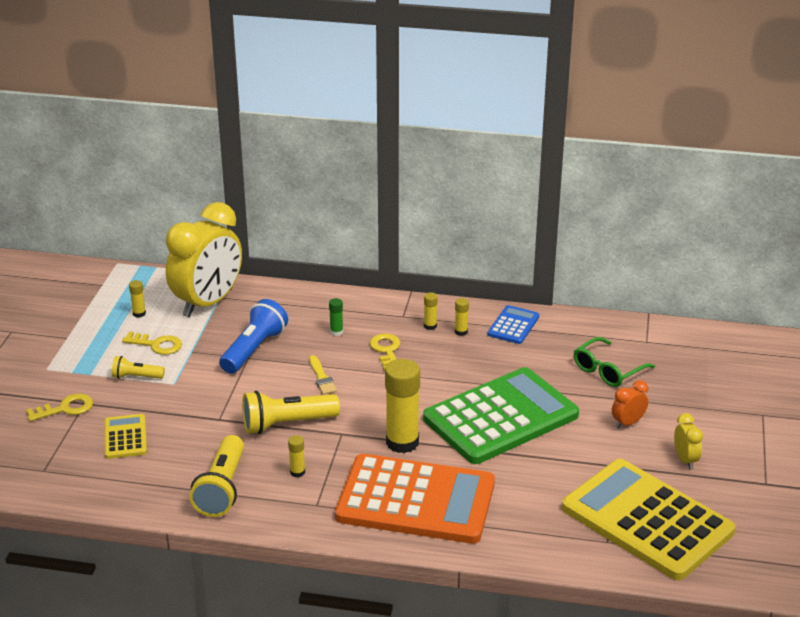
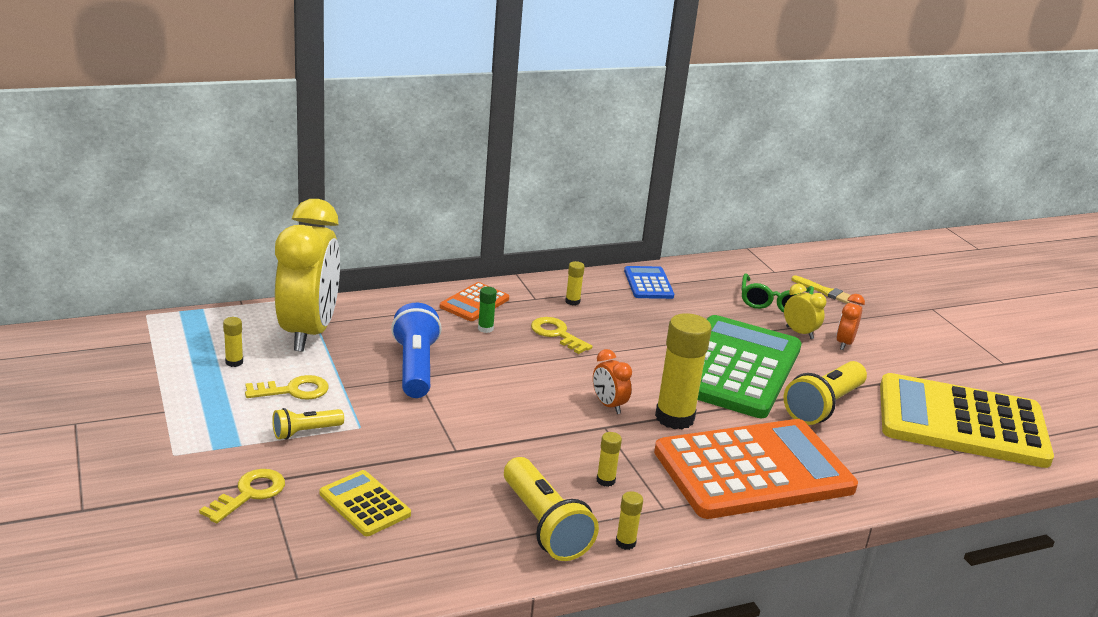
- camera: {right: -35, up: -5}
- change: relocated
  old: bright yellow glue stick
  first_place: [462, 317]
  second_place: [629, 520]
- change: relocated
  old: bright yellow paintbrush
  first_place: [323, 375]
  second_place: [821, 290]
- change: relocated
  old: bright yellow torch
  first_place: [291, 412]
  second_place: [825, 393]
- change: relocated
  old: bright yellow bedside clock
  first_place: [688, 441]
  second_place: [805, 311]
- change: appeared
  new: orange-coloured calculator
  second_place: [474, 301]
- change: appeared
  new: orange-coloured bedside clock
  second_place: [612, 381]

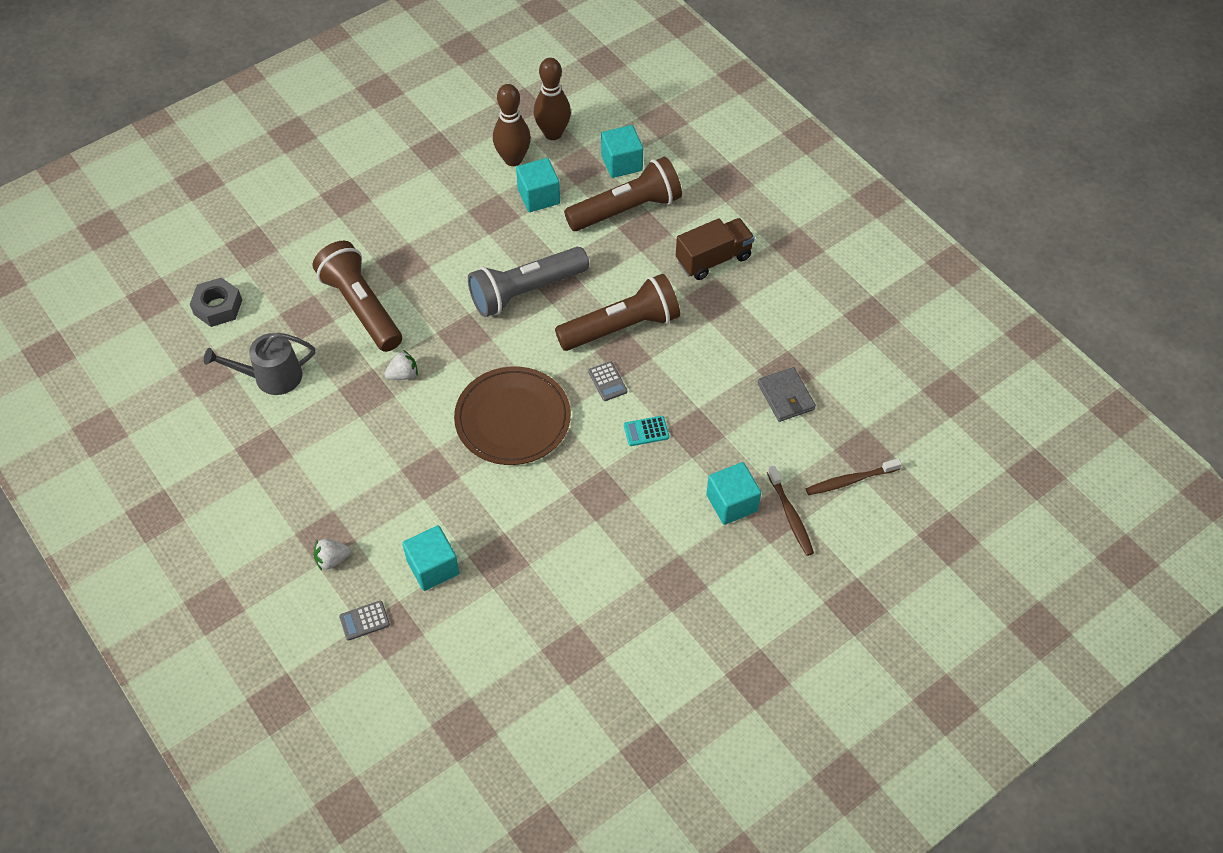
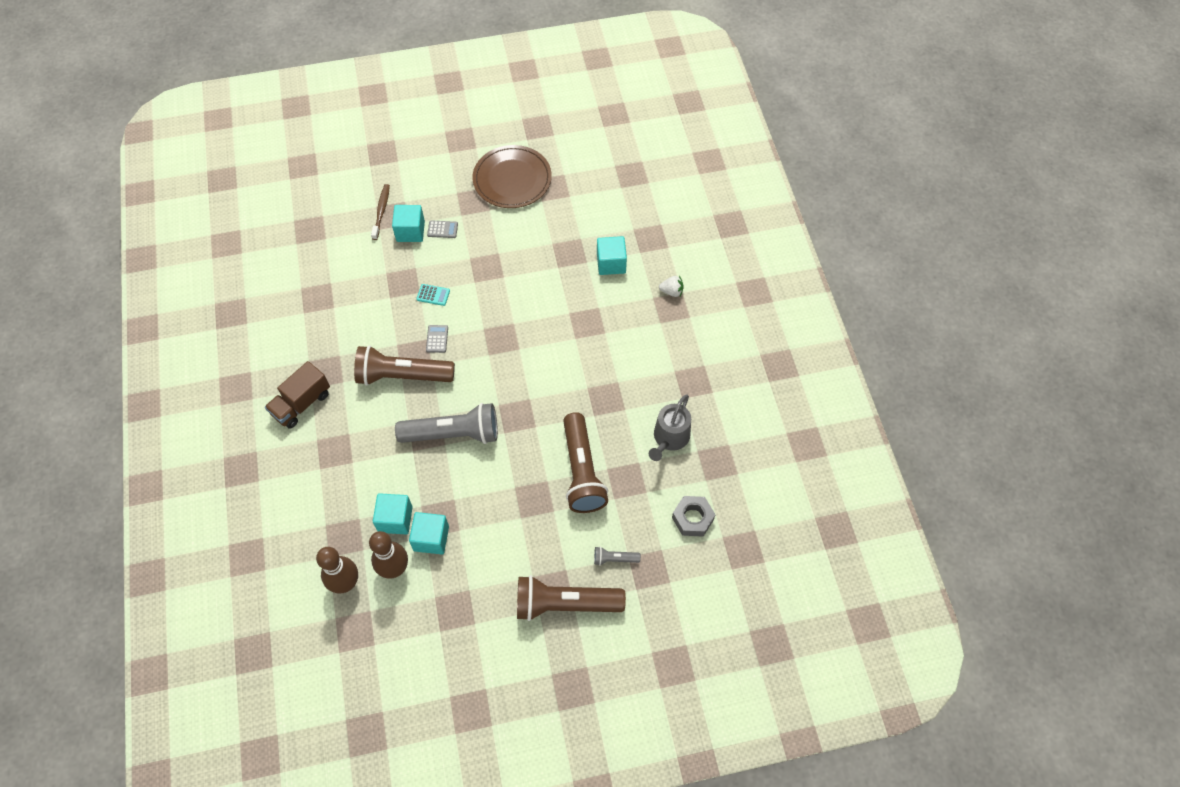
- camera: {right: -155, up: 5}
- change: relocated
  old: aqua block
  first_place: [622, 151]
  second_place: [429, 533]
- change: relocated
  old: brown torch
  first_place: [623, 194]
  second_place: [571, 598]
- change: spun
  old: brown toy truck
  first_place: [715, 249]
  second_place: [297, 395]
  degrees: -45
- change: spun
  old: gray watering can
  first_place: [259, 364]
  second_place: [670, 427]
  degrees: 105
- change: missing
  old: pure white toy strawberry
  first_place: [401, 365]
- change: relocated
  old: brown dinner plate
  first_place: [512, 416]
  second_place: [512, 176]
- change: missing
  old: gray billfold
  first_place: [787, 394]
- change: missing
  old: brown tooth brush
  first_place: [854, 476]
- change: relocated
  old: gray calculator
  first_place: [364, 621]
  second_place: [442, 229]
- change: appeared
  new: gray torch
  second_place: [617, 556]

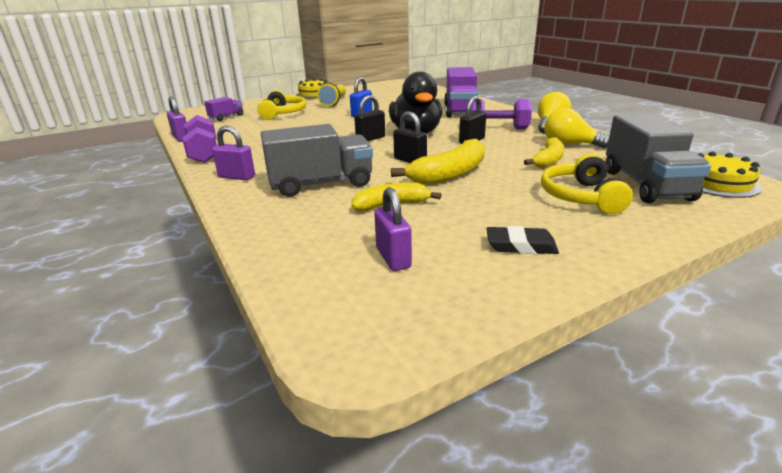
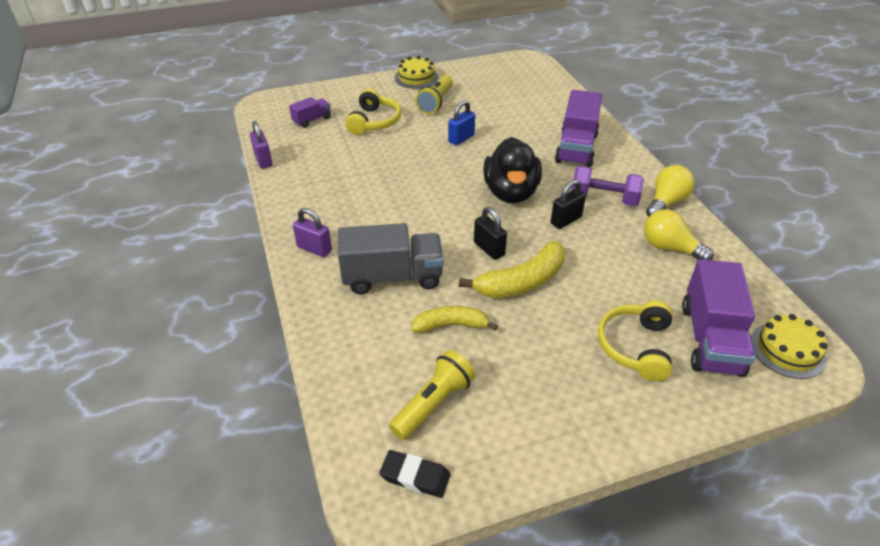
- camera: {right: 10, up: 15}
- change: missing
  old: jet-black padlock
  first_place: [369, 118]
- change: colour
  old: gray toy truck
  new: royal purple toy truck
  first_place: [658, 158]
  second_place: [718, 318]
- change: missing
  old: royal purple free weight
  first_place: [200, 139]
- change: missing
  old: bright yellow banana
  first_place: [544, 152]
- change: exchanged
  old: royal purple padlock
  new: bright yellow torch
  first_place: [393, 229]
  second_place: [432, 395]
- change: relocated
  old: jet-black eraser
  first_place: [523, 240]
  second_place: [414, 474]

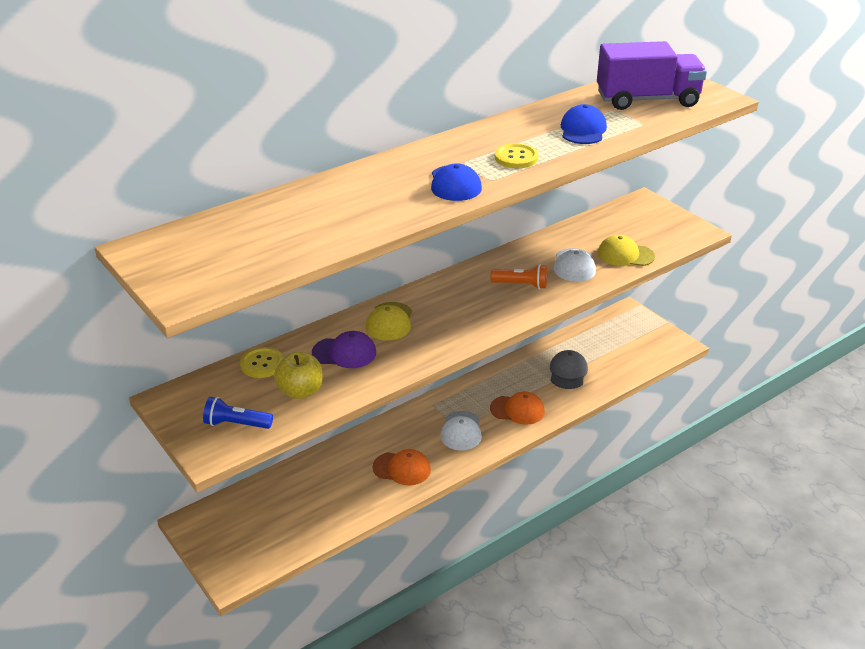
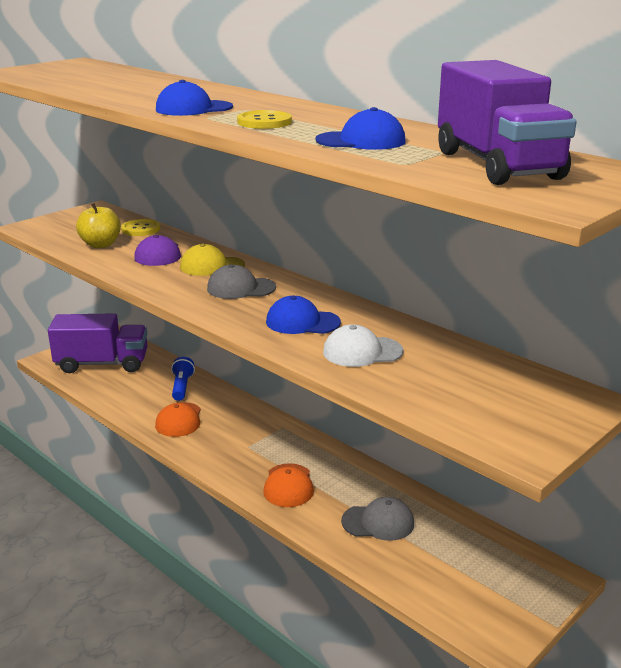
- camera: {right: 80, up: -10}
- change: missing
  old: bright yellow peaked cap
  first_place: [626, 250]
- change: exchanged
  old: orange-coloured torch
  new: royal blue peaked cap
  first_place: [518, 276]
  second_place: [303, 315]
- change: relocated
  old: royal blue torch
  first_place: [238, 413]
  second_place: [183, 378]
- change: missing
  old: pure white peaked cap
  first_place: [461, 431]
- change: appeared
  new: gray peaked cap
  second_place: [241, 281]
- change: appeared
  new: royal purple toy truck
  second_place: [97, 343]

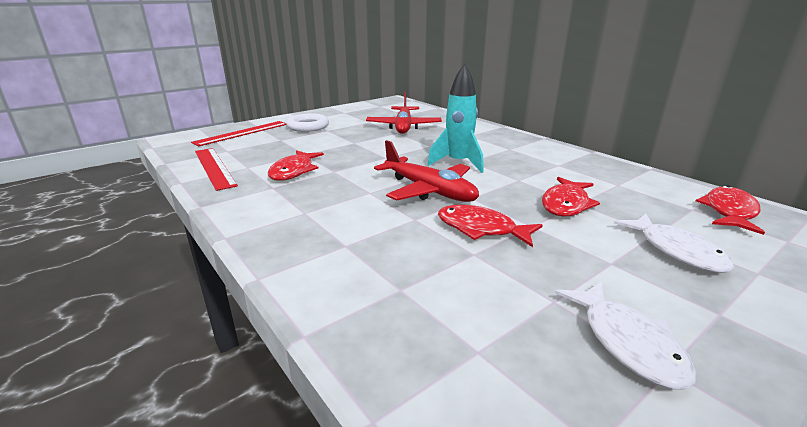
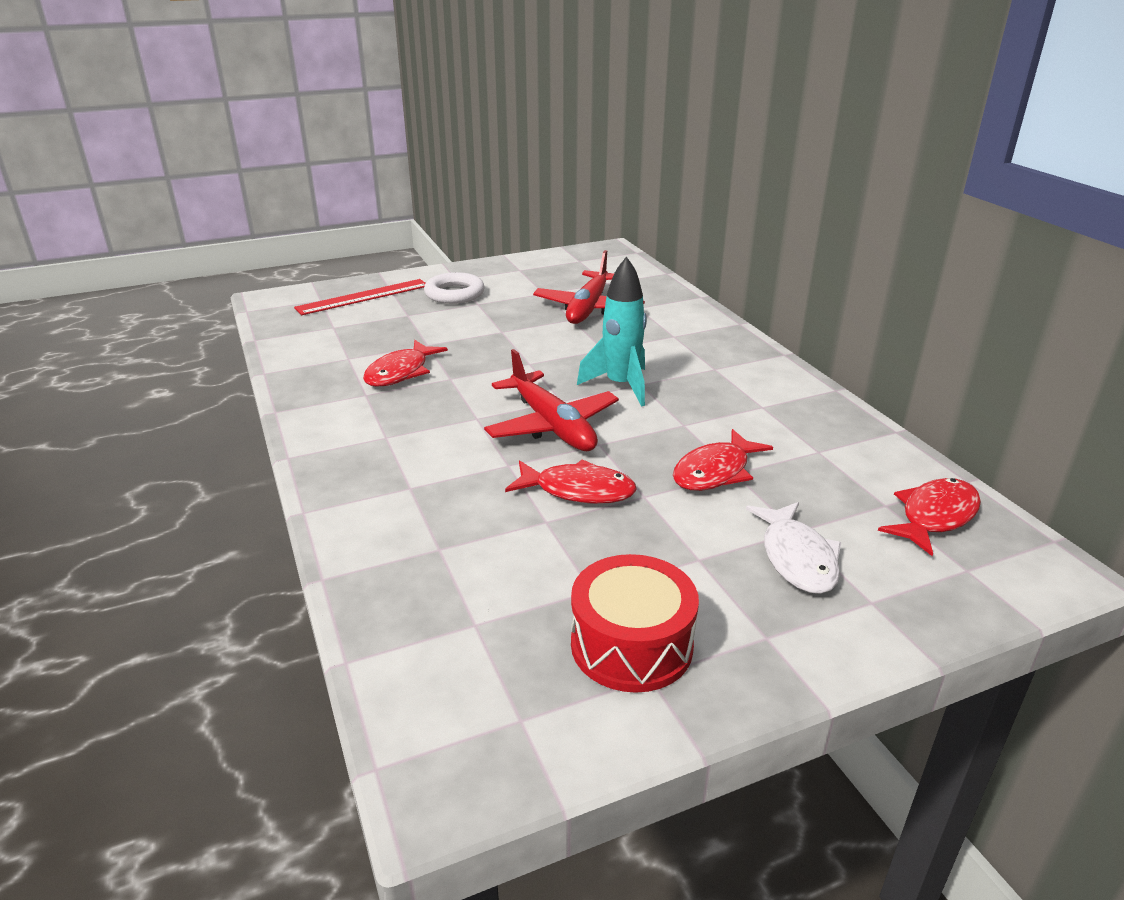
- camera: {right: 15, up: 5}
- change: missing
  old: red ruler
  first_place: [216, 169]
- change: spun
  old: red fish
  first_place: [490, 226]
  second_place: [571, 481]
  degrees: 150
- change: exchanged
  old: pure white fish
  new: red drum
  first_place: [625, 335]
  second_place: [635, 623]

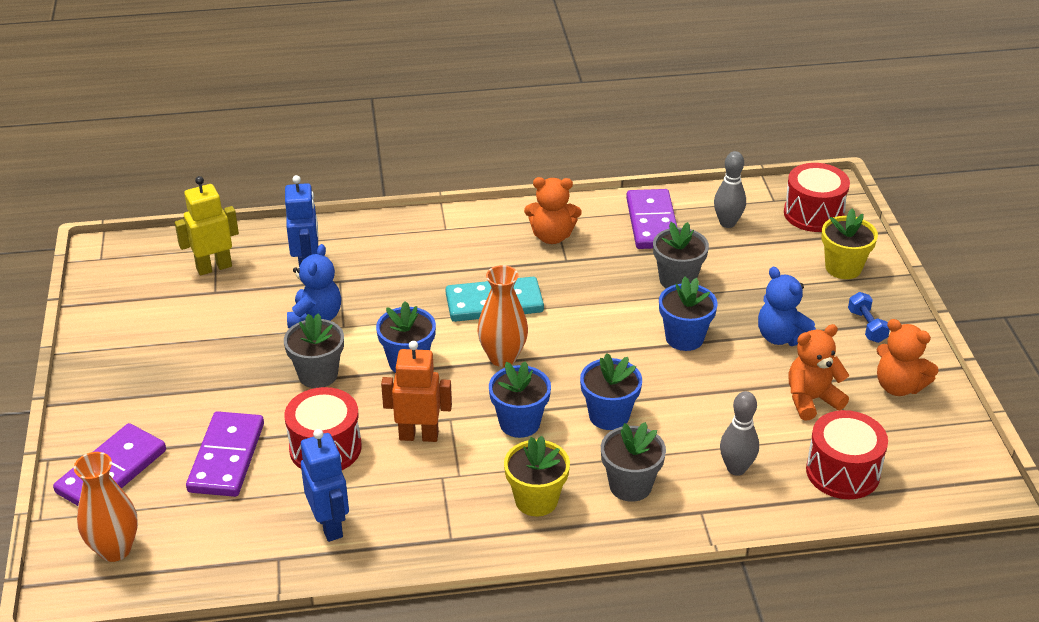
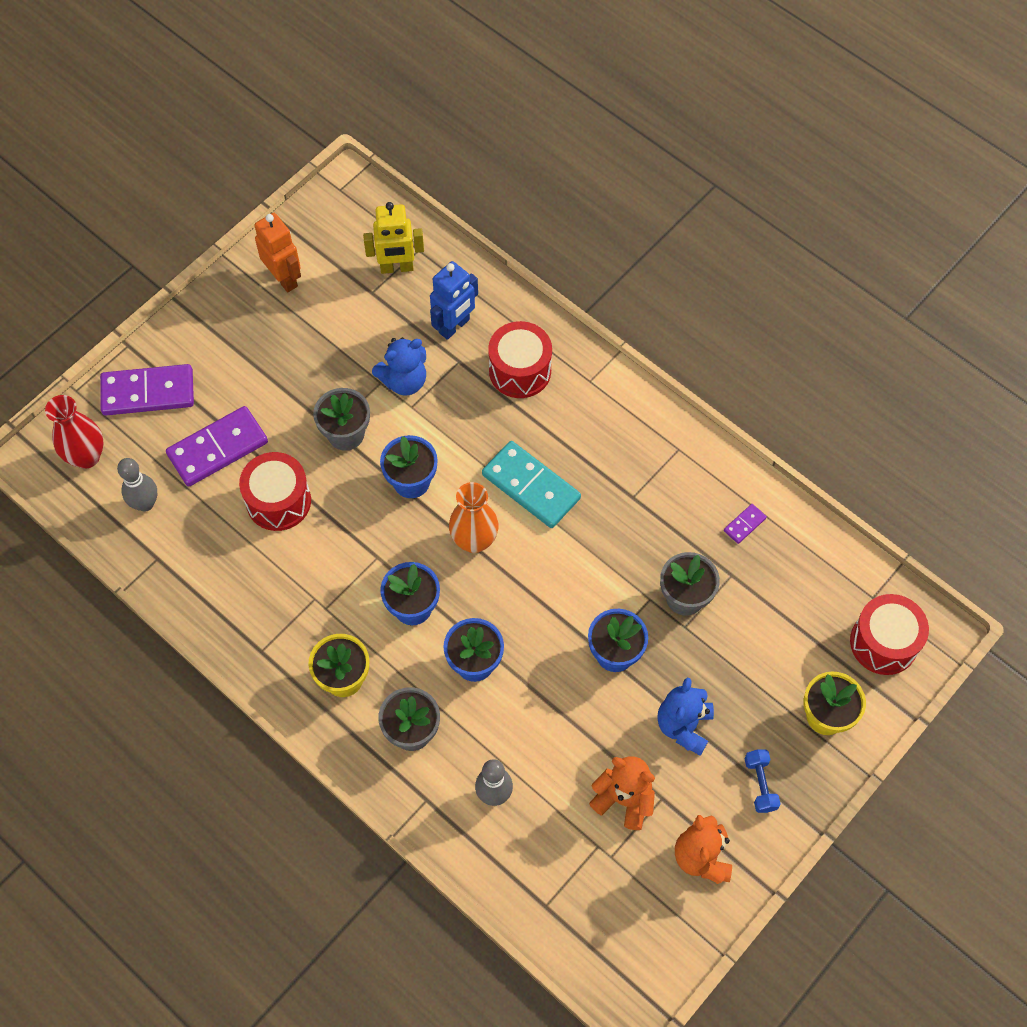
- camera: {right: 50, up: 25}
- change: relocated
  old: gray tenpin
  first_place: [730, 189]
  second_place: [137, 485]
- change: spun
  old: bright yellow robot figure
  first_place: [207, 225]
  second_place: [393, 238]
  degrees: 150
- change: missing
  old: orange-coloured teddy bear
  first_place: [553, 210]
- change: size
  old: royal purple domino piece
  first_place: [651, 219]
  second_place: [745, 524]
  factor: 0.44
- change: spun
  old: royal blue free weight
  first_place: [869, 317]
  second_place: [762, 781]
  degrees: -45
- change: relocated
  old: orange-coloured robot figure
  first_place: [416, 391]
  second_place: [277, 252]
- change: relocated
  old: red drum
  first_place: [847, 454]
  second_place: [520, 359]
- change: missing
  old: royal blue robot figure
  first_place: [325, 485]
- change: colour
  old: orange-coloured flower vase
  new: red flower vase
  first_place: [106, 507]
  second_place: [74, 432]

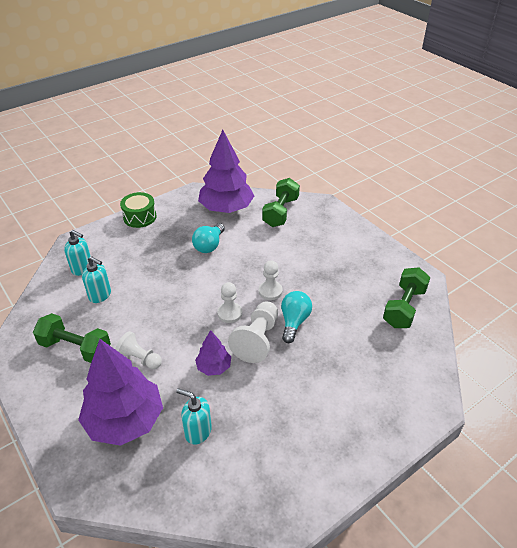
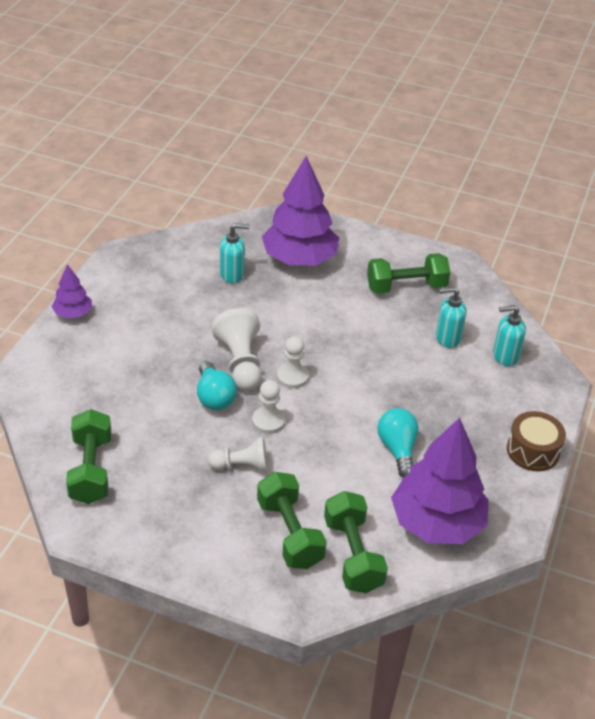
- camera: {right: 145, up: 0}
- change: colour
  old: emerald drum
  new: brown drum
  first_place: [138, 210]
  second_place: [536, 441]
- change: relocated
  old: royal purple toy tree
  first_place: [213, 353]
  second_place: [72, 291]
- change: relocated
  old: pure white game pawn
  first_place: [138, 350]
  second_place: [238, 454]
- change: appeared
  new: emerald free weight
  second_place: [292, 520]

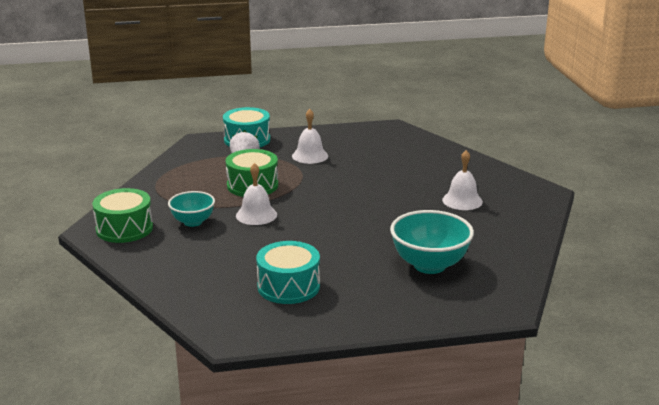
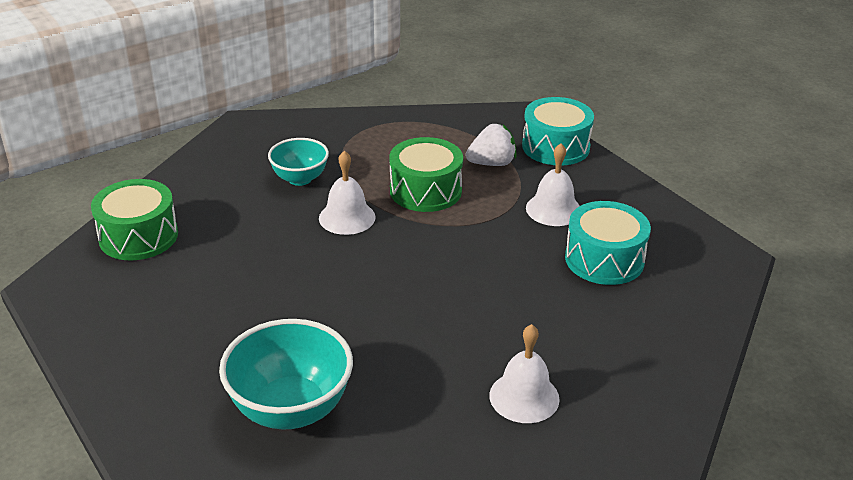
- camera: {right: 65, up: 10}
- change: relocated
  old: emerald drum
  first_place: [122, 215]
  second_place: [134, 220]
- change: relocated
  old: aqua drum
  first_place: [288, 272]
  second_place: [608, 243]

